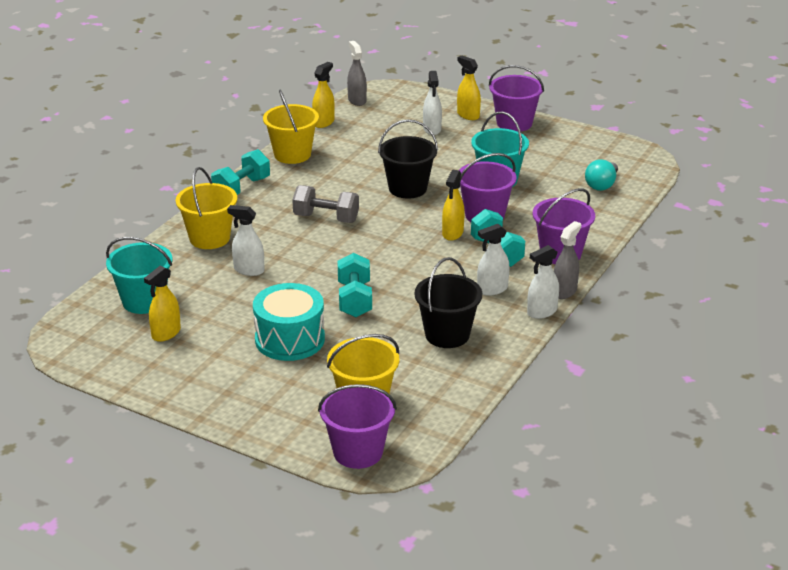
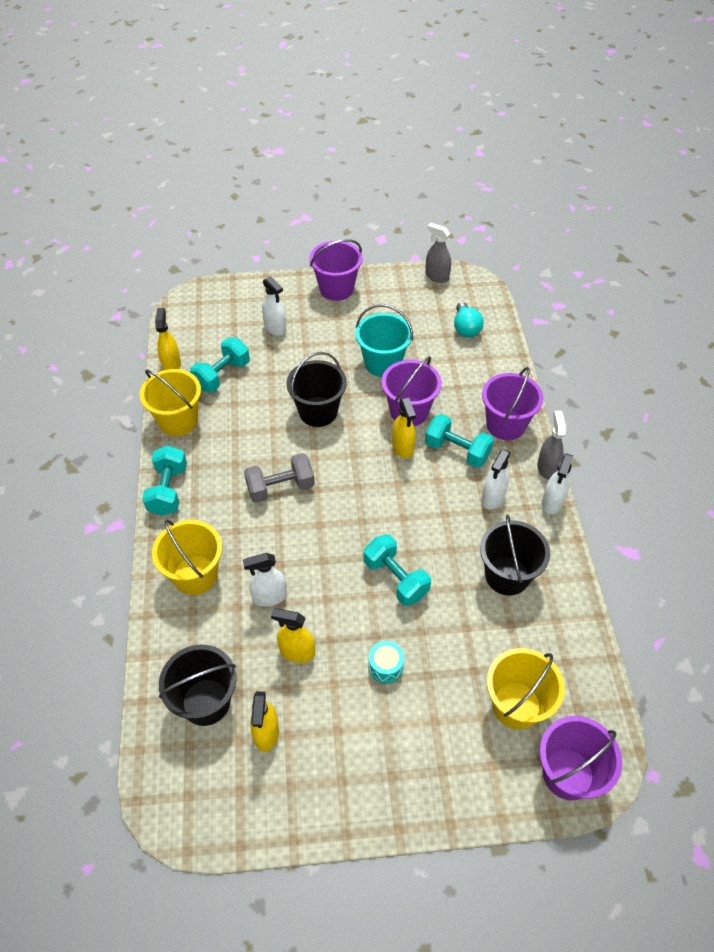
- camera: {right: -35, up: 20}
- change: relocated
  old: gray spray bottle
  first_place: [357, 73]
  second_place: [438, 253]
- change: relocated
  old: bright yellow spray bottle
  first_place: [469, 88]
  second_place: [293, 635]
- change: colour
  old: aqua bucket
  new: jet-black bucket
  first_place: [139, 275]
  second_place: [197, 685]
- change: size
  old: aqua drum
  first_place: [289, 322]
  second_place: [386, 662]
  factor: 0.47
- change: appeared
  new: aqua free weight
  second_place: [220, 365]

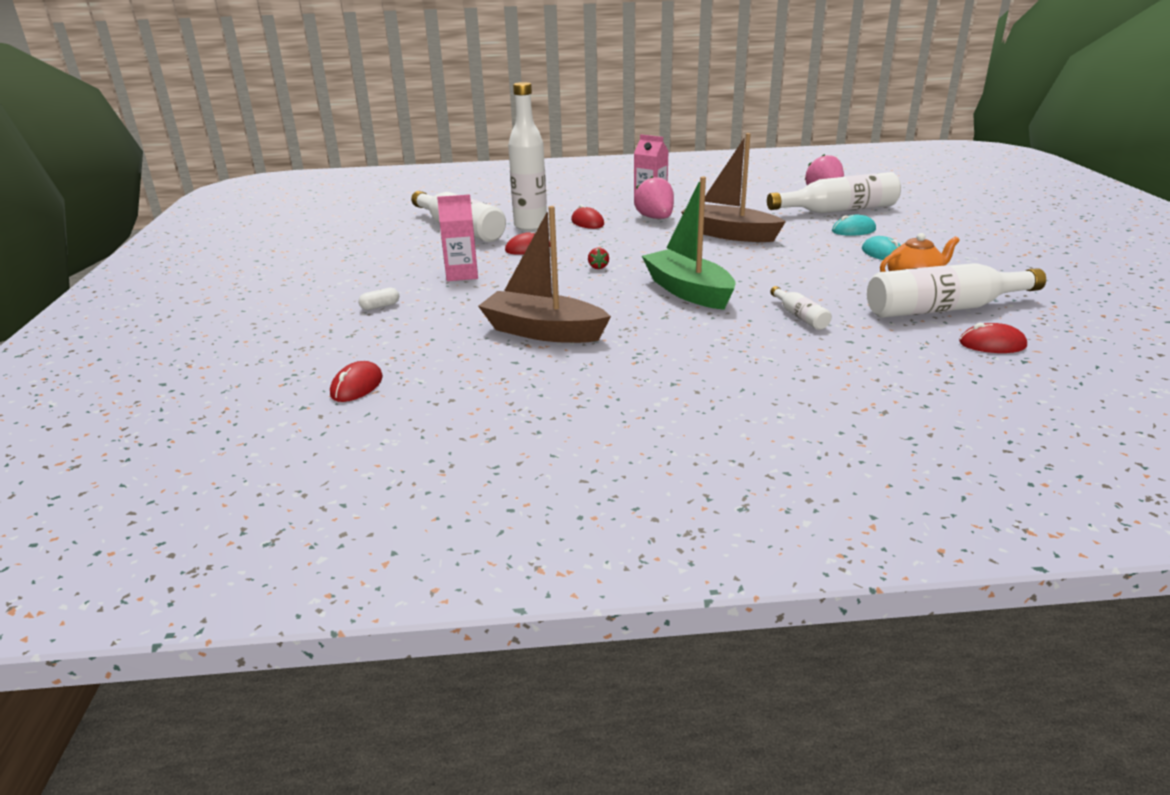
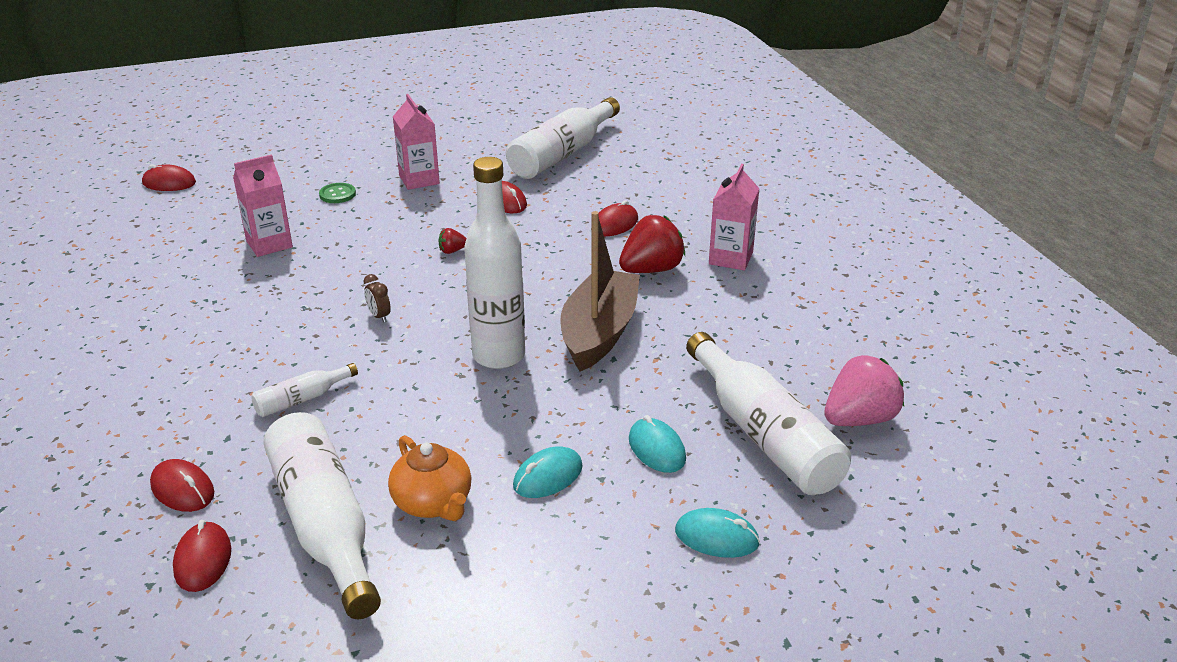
- camera: {right: 75, up: 5}
- change: relocated
  old: pure white flask
  first_place: [527, 156]
  second_place: [494, 263]
- change: colour
  old: rosy toy strawberry
  new: red toy strawberry
  first_place: [654, 197]
  second_place: [652, 244]
- change: exchanged
  old: emerald toy boat
  new: brown bedside clock
  first_place: [688, 243]
  second_place: [377, 298]
- change: exchanged
  old: brown toy boat
  new: rosy carton
  first_place: [544, 274]
  second_place: [263, 205]
- change: missing
  old: pure white capsule
  first_place: [378, 299]
- change: appeared
  new: emerald button
  second_place: [337, 193]
- change: appeared
  new: red computer mouse
  second_place: [182, 485]
- change: appeared
  new: aqua computer mouse
  second_place: [717, 533]

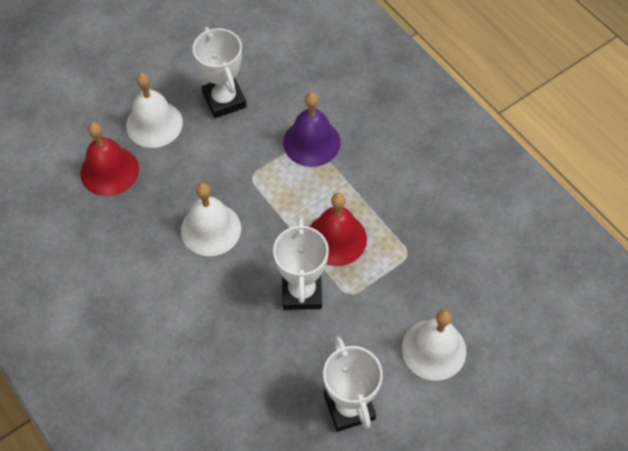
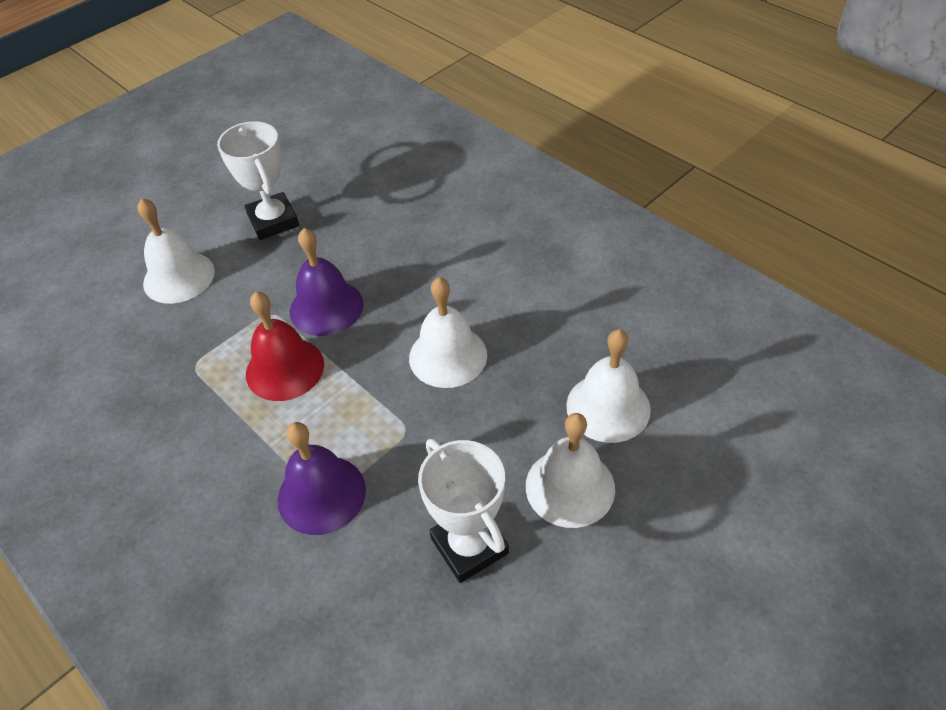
- camera: {right: 175, up: -10}
- change: colour
  old: red bell
  new: pure white bell
  first_place: [109, 159]
  second_place: [608, 386]
- change: exchanged
  old: pure white trophy
  new: royal purple bell
  first_place: [301, 264]
  second_place: [326, 282]

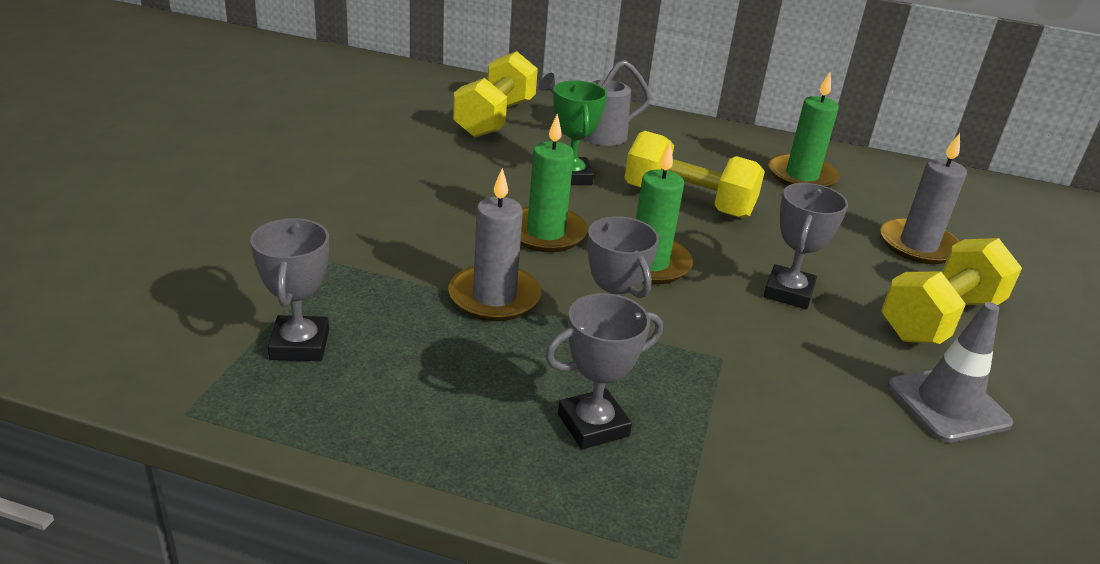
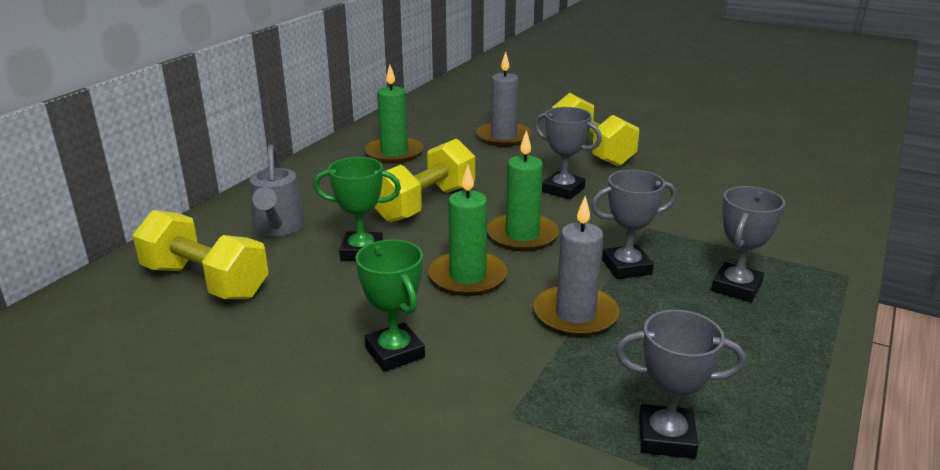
- camera: {right: -75, up: -5}
- change: spun
  old: gray trophy
  first_place: [604, 371]
  second_place: [748, 244]
  degrees: 45
- change: missing
  old: gray traffic cone
  first_place: [950, 372]
- change: appeared
  new: emerald trophy
  second_place: [390, 305]

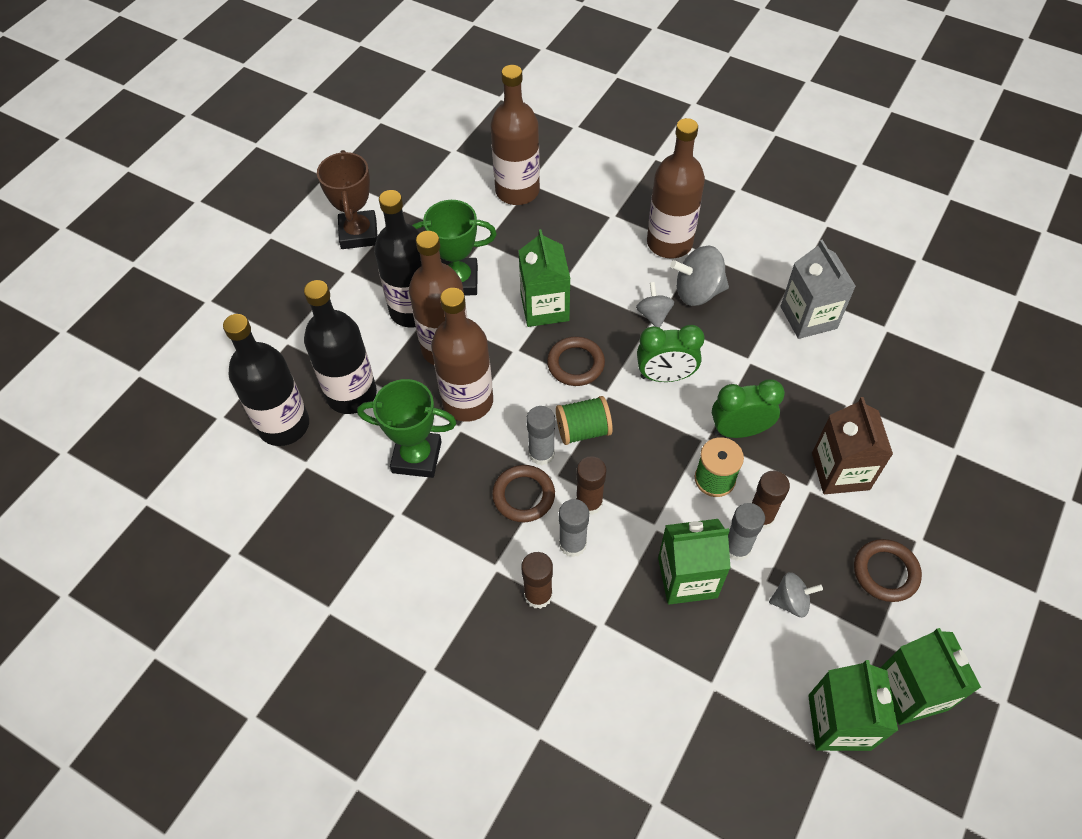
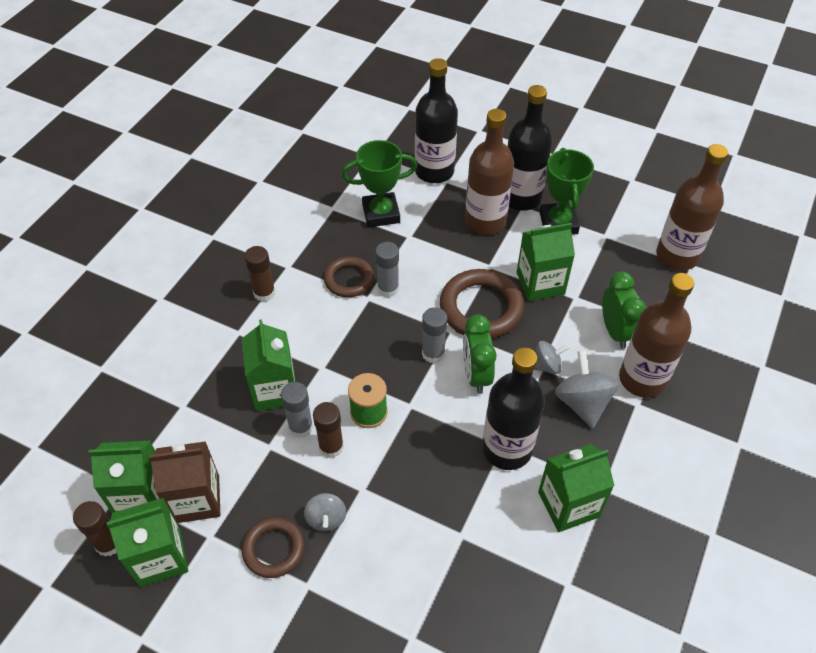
- camera: {right: 85, up: -5}
- change: missing
  old: brown trophy
  first_place: [347, 199]
- change: colour
  old: gray carton
  new: emerald carton
  first_place: [818, 289]
  second_place: [576, 488]
- change: missing
  old: brown flask
  first_place: [462, 355]
- change: relocated
  old: jet-black flask
  first_place: [266, 380]
  second_place: [513, 408]
- change: size
  old: brown ring
  first_place: [576, 361]
  second_place: [482, 303]
  factor: 1.63
- change: spun
  old: emerald trophy
  first_place: [407, 428]
  second_place: [379, 184]
  degrees: 75
- change: relocated
  old: emerald bedside clock
  first_place: [748, 408]
  second_place: [624, 310]
- change: missing
  old: emerald reel of thread
  first_place: [584, 420]
- change: relocated
  old: brown carton
  first_place: [852, 445]
  second_place: [184, 482]
- change: relocated
  old: brown glue stick
  first_place: [591, 485]
  second_place: [95, 529]
- change: relocated
  old: gray glue stick
  first_place: [574, 528]
  second_place: [435, 335]
- change: relocated
  old: gray spinning top
  first_place: [796, 594]
  second_place: [325, 512]

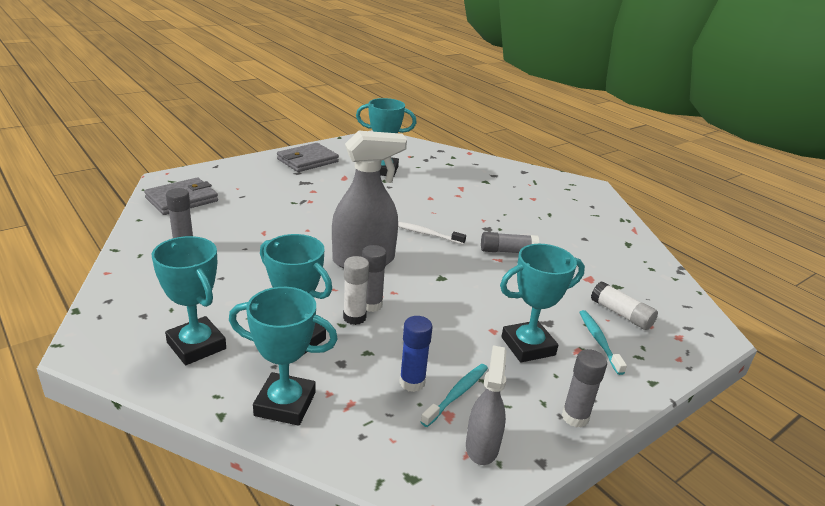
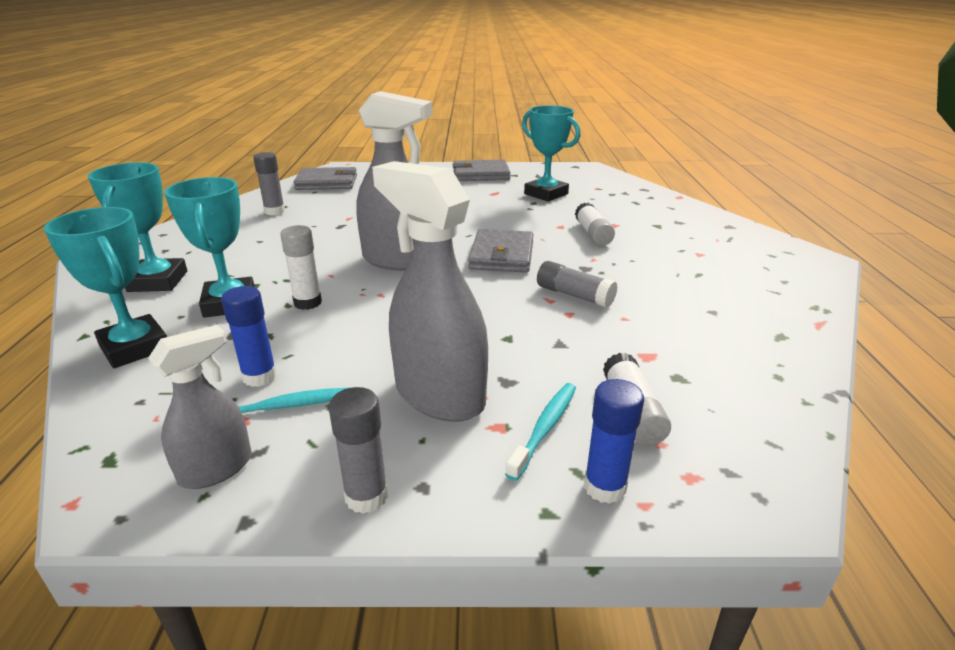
- camera: {right: 40, up: 0}
- change: exchanged
  old: pure white tooth brush
  new: gray billfold
  first_place: [432, 233]
  second_place: [501, 251]
- change: exchanged
  old: aqua trophy
  new: gray spray bottle
  first_place: [542, 303]
  second_place: [430, 291]
- change: missing
  old: gray glue stick
  first_place: [374, 278]
- change: appeared
  new: pure white glue stick
  second_place: [595, 224]
- change: appeared
  new: royal blue glue stick
  second_place: [614, 441]

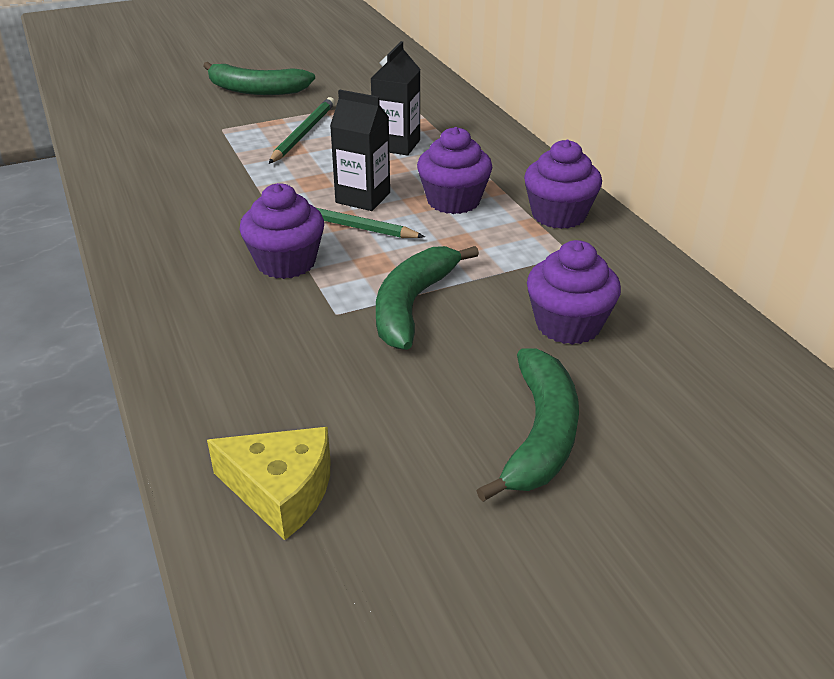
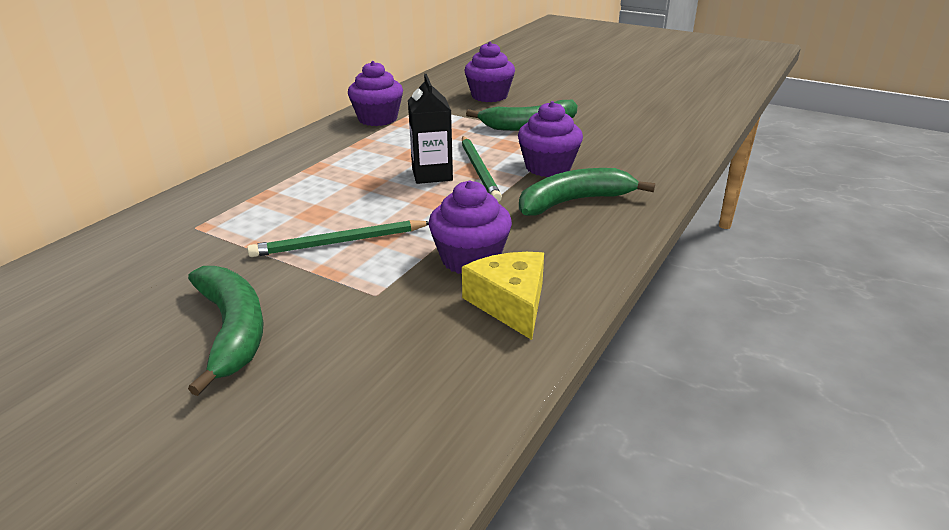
- camera: {right: -125, up: -5}
- change: missing
  old: jet-black carton
  first_place: [396, 98]
- change: relocated
  old: royal purple fairy cake
  first_place: [454, 170]
  second_place: [470, 227]
- change: relocated
  old: emerald banana
  first_place: [527, 425]
  second_place: [587, 192]
- change: relocated
  old: bright yellow piece of cheese
  first_place: [268, 483]
  second_place: [503, 296]

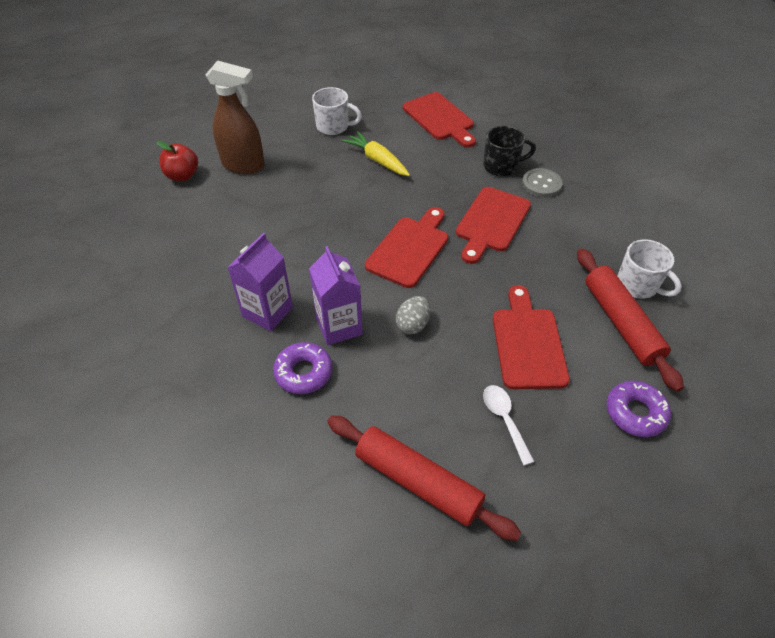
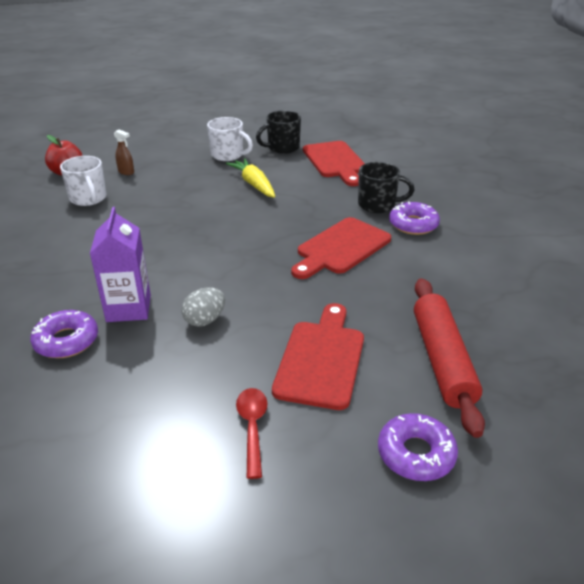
- camera: {right: 15, up: -15}
- change: size
  old: brown spray bottle
  first_place: [235, 117]
  second_place: [124, 152]
  factor: 0.42
- change: exchanged
  old: gray button
  new: royal purple donut
  first_place: [542, 182]
  second_place: [414, 218]
- change: missing
  old: red cutting board
  first_place: [406, 247]
- change: missing
  old: royal purple carton
  first_place: [260, 282]
- change: relocated
  old: pure white mug
  first_place: [649, 268]
  second_place: [83, 181]
- change: colour
  old: pure white tablespoon
  new: red tablespoon
  first_place: [509, 425]
  second_place: [251, 433]
- change: missing
  old: red rolling pin
  first_place: [424, 478]
- change: appeared
  new: jet-black mug
  second_place: [278, 132]

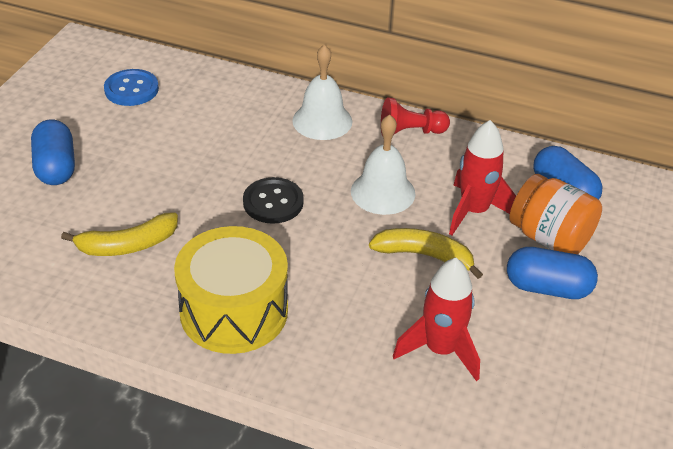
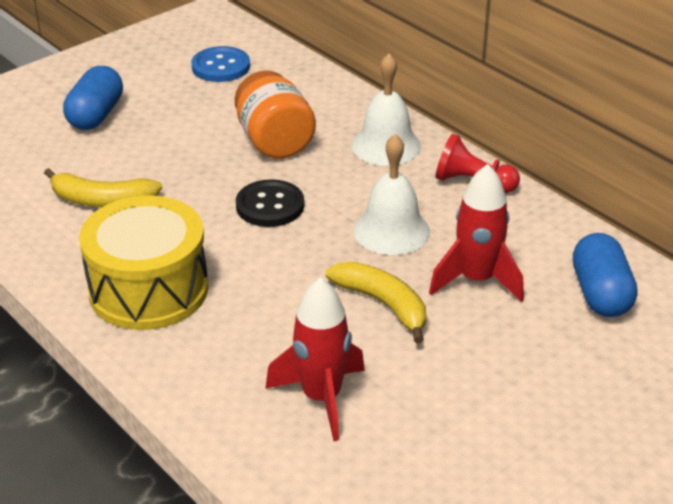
- camera: {right: 30, up: -5}
- change: relocated
  old: orange-coloured preserve jar
  first_place: [555, 214]
  second_place: [275, 114]
- change: missing
  old: royal blue capsule
  first_place: [552, 273]

